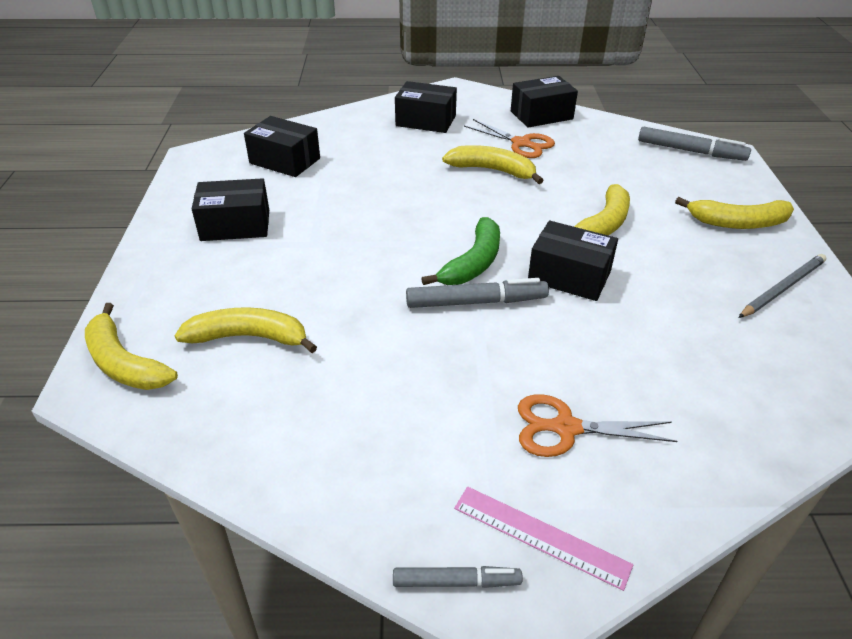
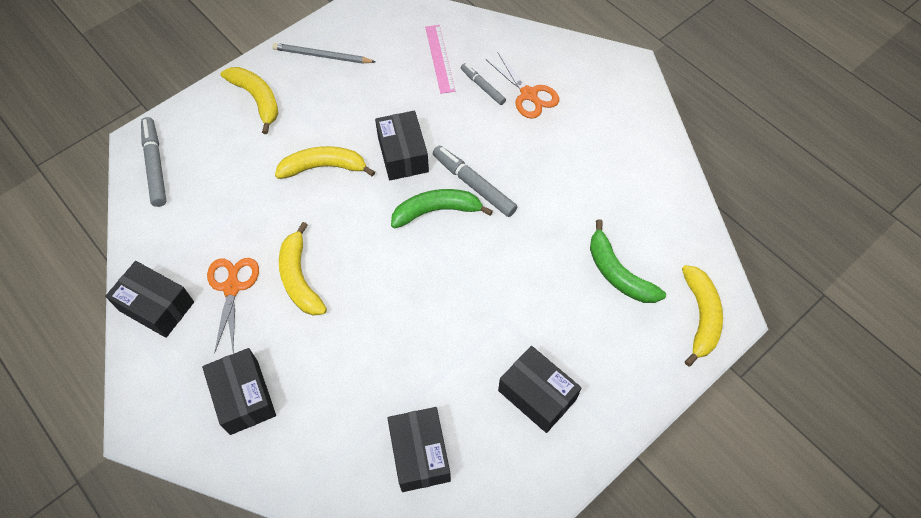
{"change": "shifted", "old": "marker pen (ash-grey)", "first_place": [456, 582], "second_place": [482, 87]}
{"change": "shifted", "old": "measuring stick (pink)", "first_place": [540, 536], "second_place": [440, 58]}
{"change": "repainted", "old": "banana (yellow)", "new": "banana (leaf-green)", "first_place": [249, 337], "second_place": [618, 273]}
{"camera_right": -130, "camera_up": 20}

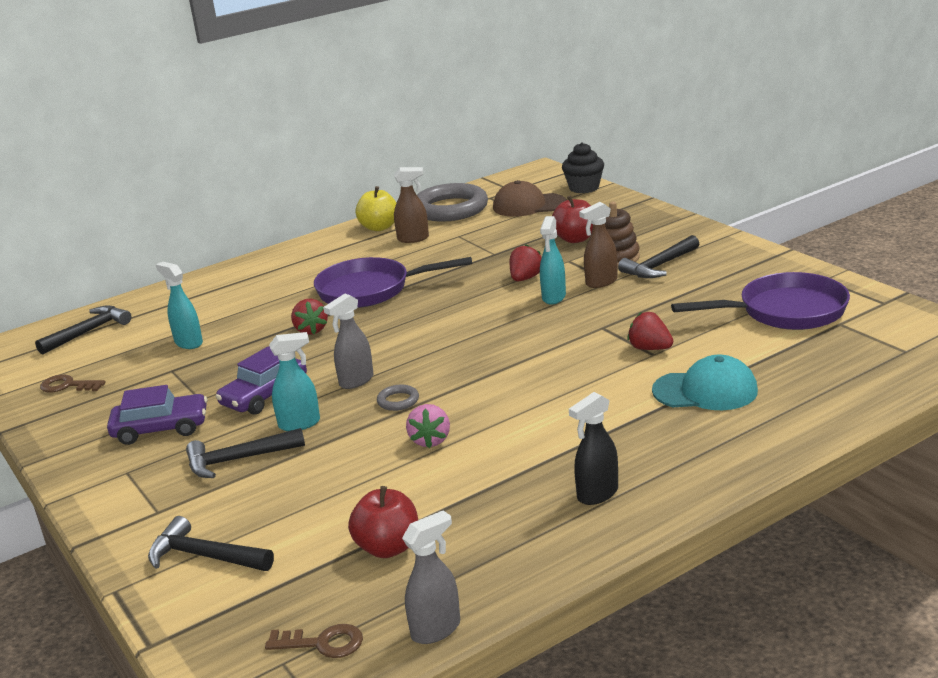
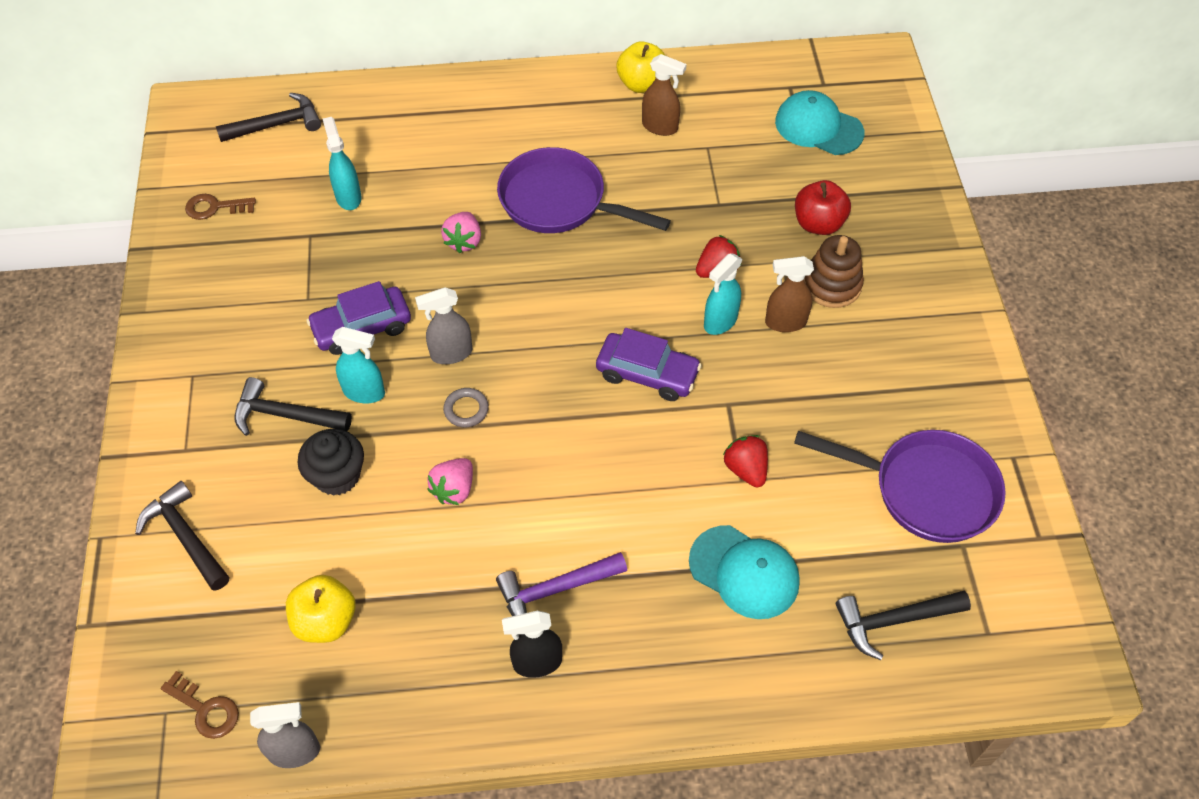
{"change": "gone", "old": "hoop (ash-grey)", "first_place": [450, 209]}
{"change": "new", "new": "hammer (royal purple)", "second_place": [555, 590]}
{"change": "shifted", "old": "automobile (royal purple)", "first_place": [161, 429], "second_place": [647, 374]}
{"change": "shifted", "old": "muffin (jet-black)", "first_place": [584, 188], "second_place": [337, 476]}
{"change": "shifted", "old": "hammer (jet-black)", "first_place": [659, 266], "second_place": [894, 620]}
{"change": "repainted", "old": "toy strawberry (red)", "new": "toy strawberry (pink)", "first_place": [311, 330], "second_place": [464, 241]}
{"change": "repainted", "old": "apple (red)", "new": "apple (yellow)", "first_place": [388, 547], "second_place": [325, 621]}
{"change": "repainted", "old": "peaked cap (russet)", "new": "peaked cap (aqua)", "first_place": [528, 205], "second_place": [818, 127]}
{"change": "rotated", "old": "latchkey (russet)", "first_place": [67, 386], "second_place": [215, 207], "degrees": -45}
{"camera_right": 25, "camera_up": 30}

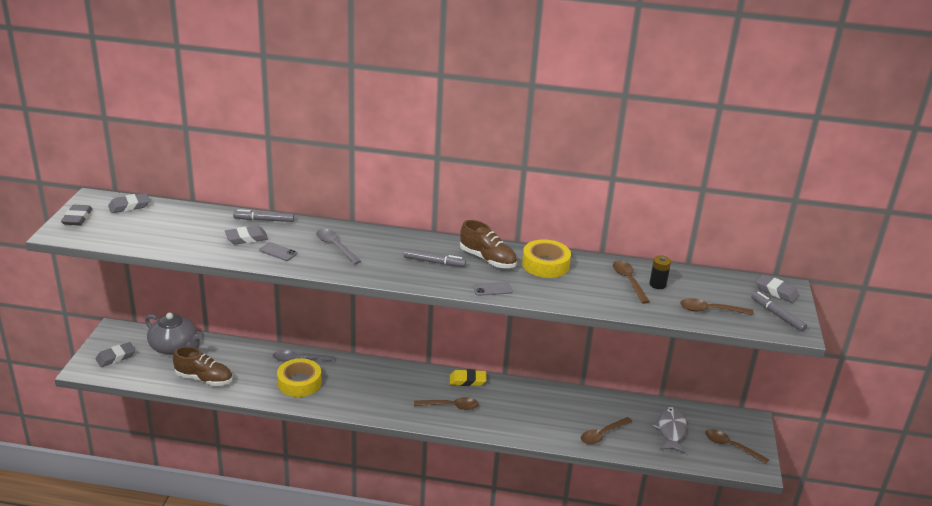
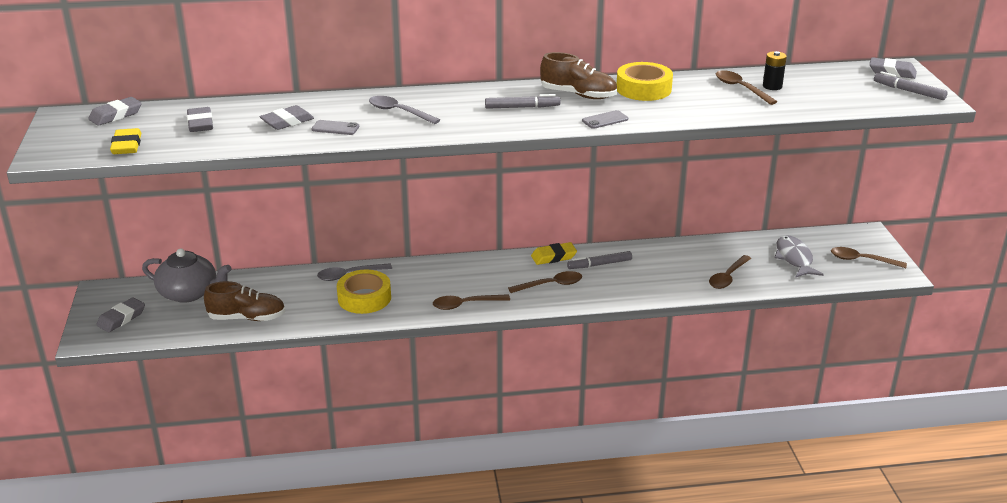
{"change": "new", "new": "pencil eraser (yellow)", "second_place": [126, 146]}
{"change": "shifted", "old": "pencil eraser (ash-grey)", "first_place": [77, 218], "second_place": [200, 124]}
{"change": "shifted", "old": "marker pen (ash-grey)", "first_place": [264, 220], "second_place": [599, 264]}
{"change": "shifted", "old": "spoon (russet)", "first_place": [710, 310], "second_place": [465, 305]}
{"camera_right": -15, "camera_up": 0}

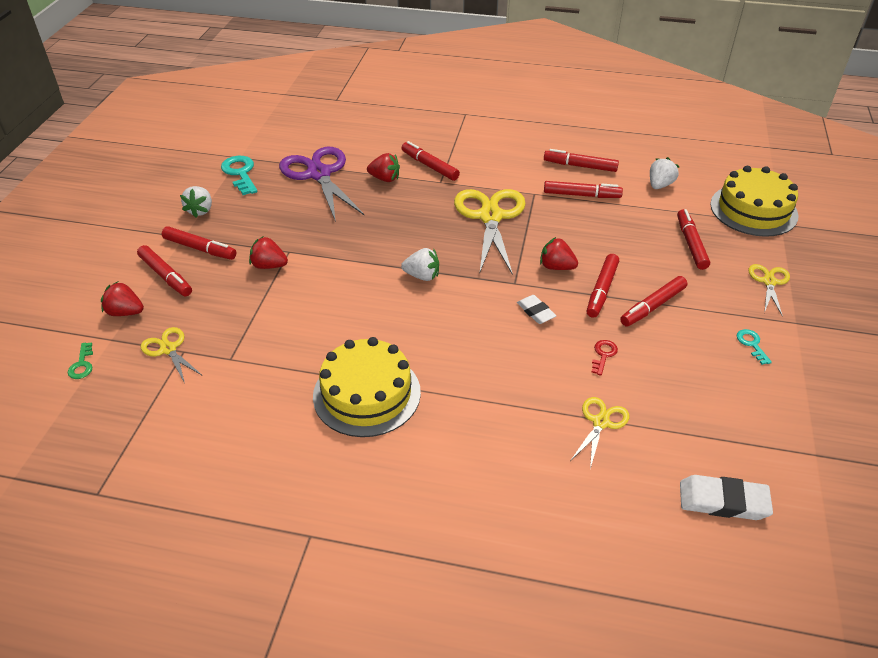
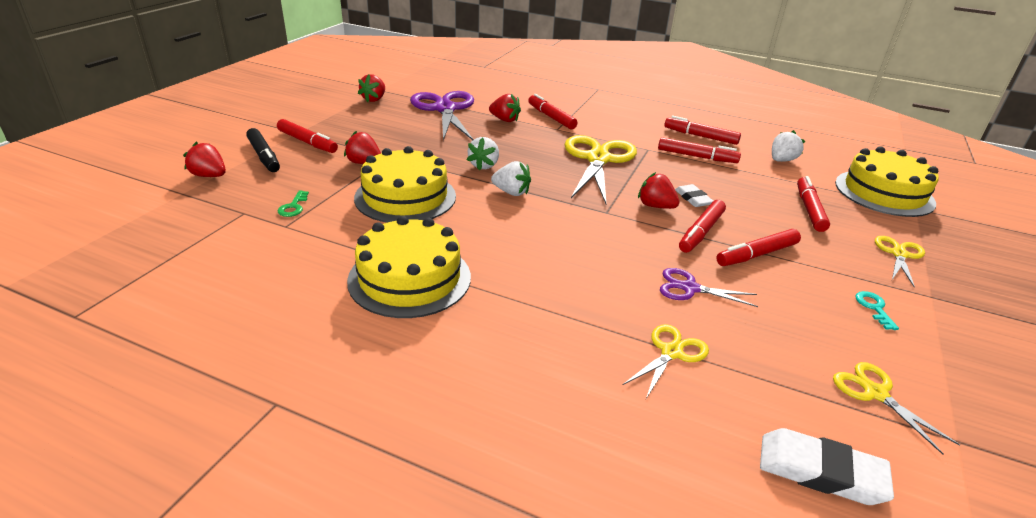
{"change": "new", "new": "gateau (yellow)", "second_place": [405, 197]}
{"change": "shifted", "old": "latchkey (leaf-green)", "first_place": [82, 365], "second_place": [293, 207]}
{"change": "shifted", "old": "shears (yellow)", "first_place": [168, 349], "second_place": [875, 393]}
{"change": "shifted", "old": "toy strawberry (pure white)", "first_place": [200, 210], "second_place": [484, 165]}
{"change": "shifted", "old": "pencil eraser (pure white)", "first_place": [536, 312], "second_place": [693, 198]}
{"change": "swapped", "old": "latchkey (aqua)", "new": "toy strawberry (red)", "first_place": [240, 173], "second_place": [374, 99]}
{"change": "swapped", "old": "latchkey (red)", "new": "shears (royal purple)", "first_place": [603, 355], "second_place": [690, 288]}
{"change": "repainted", "old": "marker pen (red)", "new": "marker pen (jet-black)", "first_place": [166, 276], "second_place": [264, 156]}
{"camera_right": 10, "camera_up": -10}

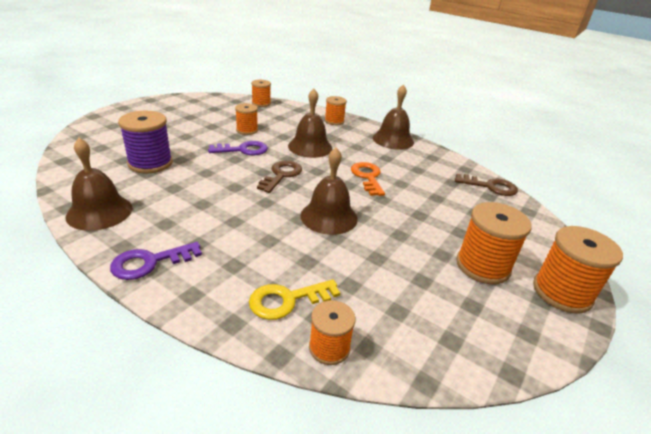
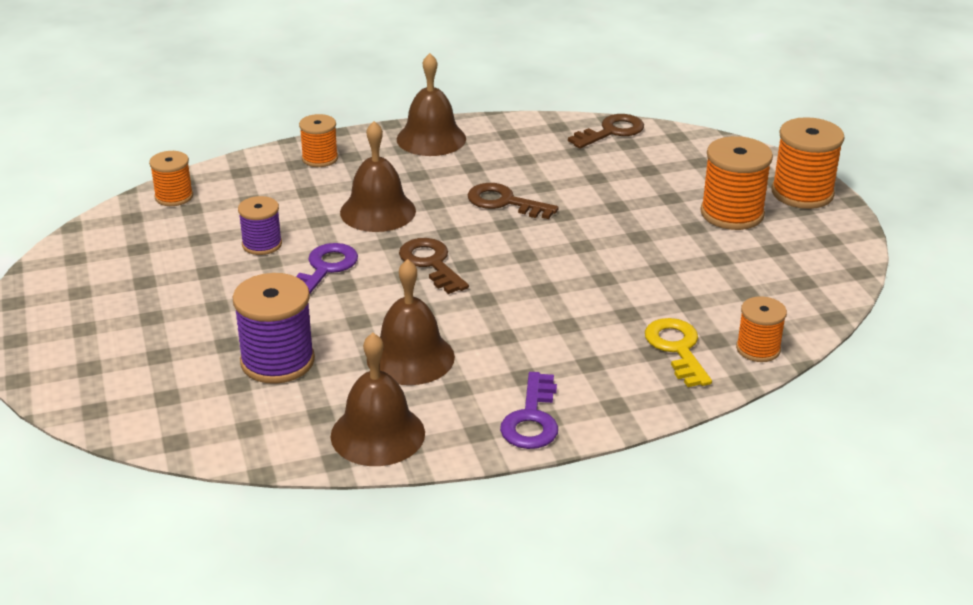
{"change": "shifted", "old": "hand bell (russet)", "first_place": [329, 217], "second_place": [410, 357]}
{"change": "repainted", "old": "bobbin (bright orange)", "new": "bobbin (royal purple)", "first_place": [247, 130], "second_place": [262, 244]}
{"change": "repainted", "old": "latchkey (bright orange)", "new": "latchkey (russet)", "first_place": [367, 177], "second_place": [504, 202]}
{"change": "rotated", "old": "latchkey (yellow)", "first_place": [287, 300], "second_place": [677, 349], "degrees": 150}
{"camera_right": -50, "camera_up": 0}

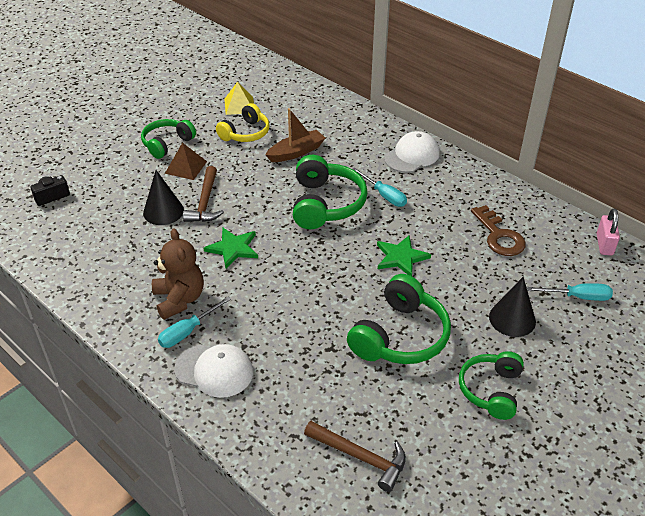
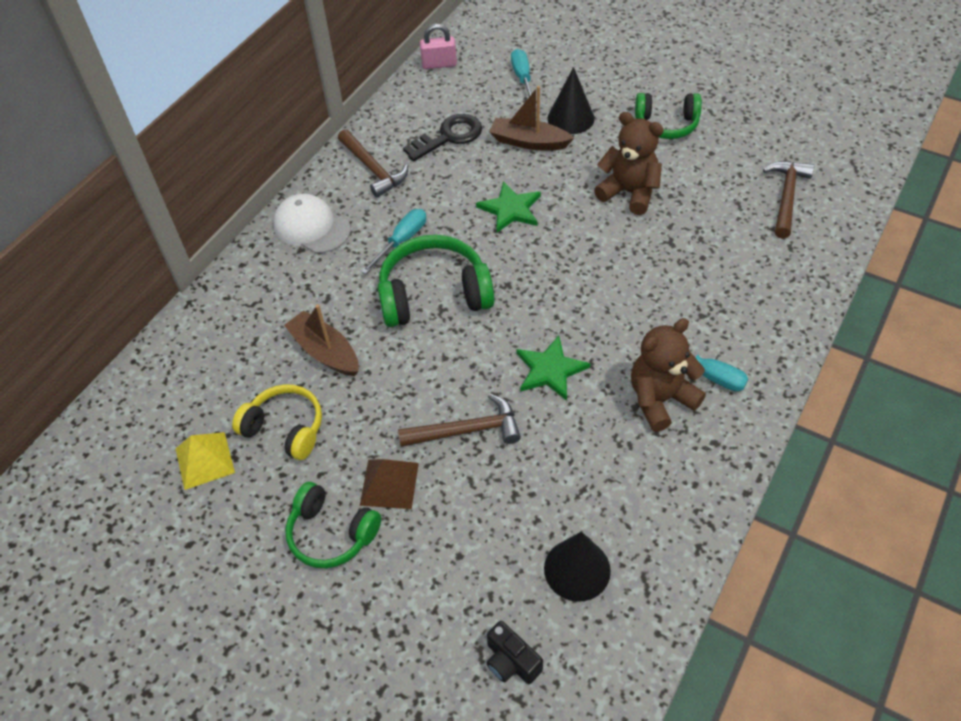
{"change": "gone", "old": "peaked cap (pure white)", "first_place": [214, 370]}
{"change": "new", "new": "hammer (russet)", "second_place": [373, 169]}
{"change": "new", "new": "toy boat (russet)", "second_place": [529, 142]}
{"change": "shifted", "old": "cone (jet-black)", "first_place": [163, 211], "second_place": [577, 569]}
{"change": "swapped", "old": "over-ear headphones (leaf-green)", "new": "stuffed bear (russet)", "first_place": [400, 336], "second_place": [629, 192]}
{"change": "repainted", "old": "latchkey (russet)", "new": "latchkey (jet-black)", "first_place": [499, 236], "second_place": [449, 137]}
{"camera_right": -100, "camera_up": 10}

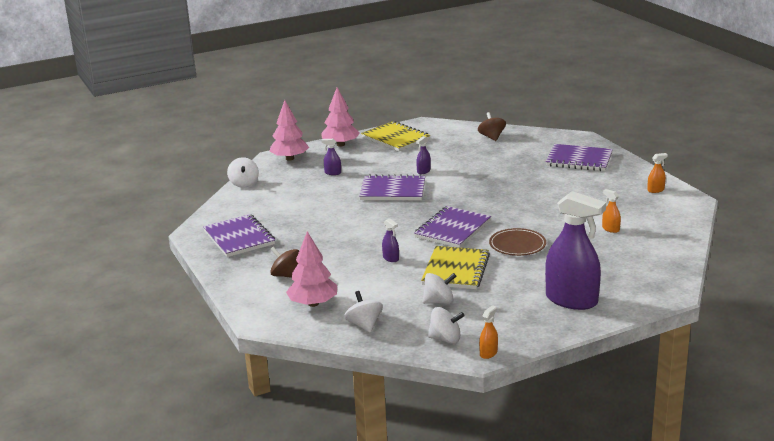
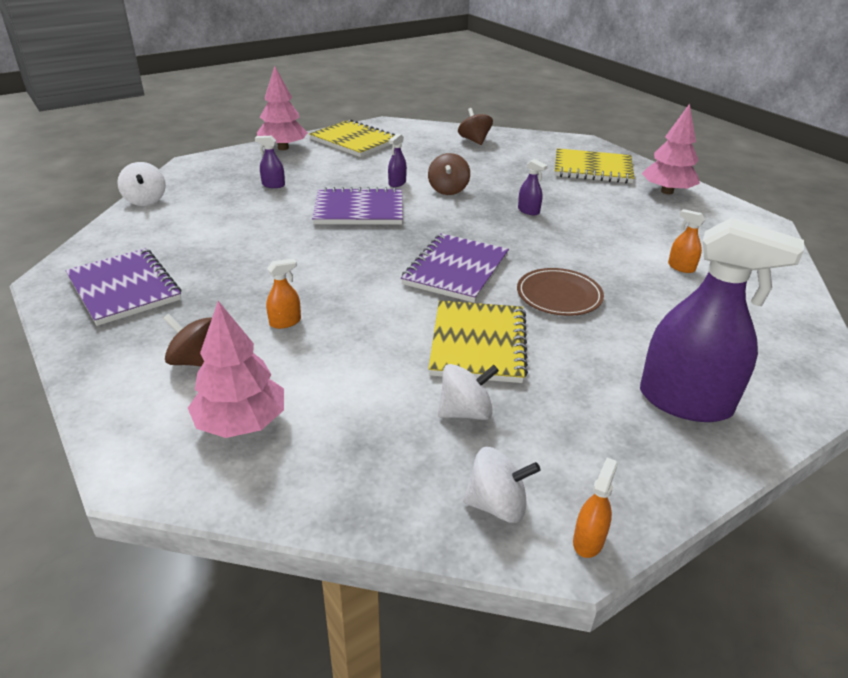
{"change": "gone", "old": "spinning top (pure white)", "first_place": [364, 325]}
{"change": "new", "new": "spinning top (russet)", "second_place": [448, 190]}
{"change": "shifted", "old": "tree (pink)", "first_place": [290, 158], "second_place": [667, 191]}
{"change": "shifted", "old": "spray bottle (royal purple)", "first_place": [391, 258], "second_place": [528, 211]}
{"change": "shifted", "old": "spray bottle (bright orange)", "first_place": [655, 190], "second_place": [285, 322]}
{"change": "repainted", "old": "notebook (royal purple)", "new": "notebook (yellow)", "first_place": [579, 160], "second_place": [592, 169]}
{"camera_right": -10, "camera_up": 10}

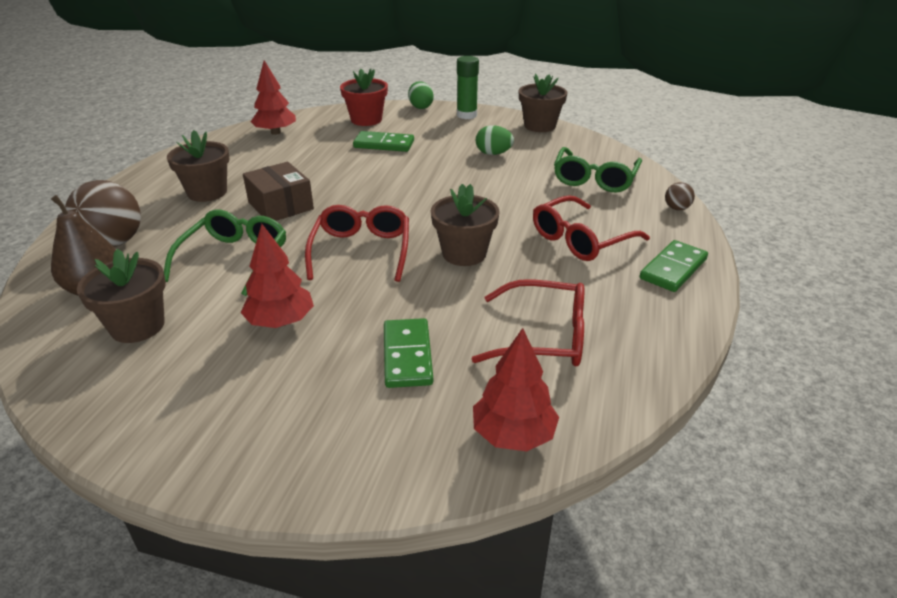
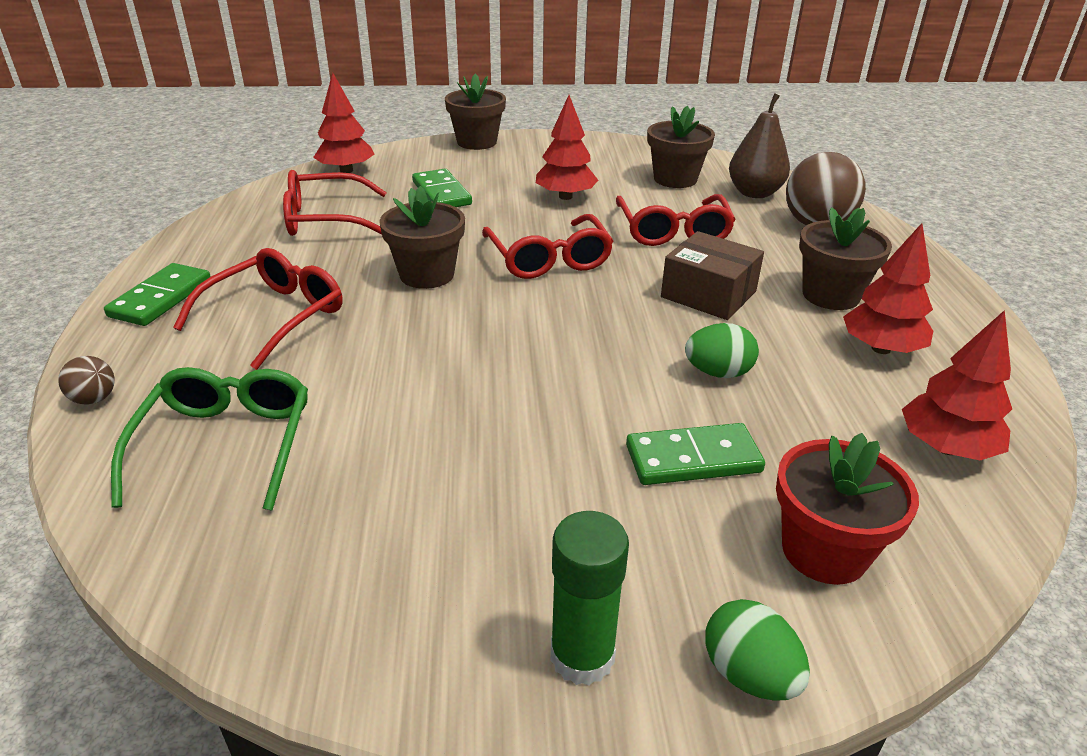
{"change": "new", "new": "tree (red)", "second_place": [881, 348]}
{"change": "shifted", "old": "egg shape (leaf-green)", "first_place": [493, 154], "second_place": [718, 373]}
{"change": "shifted", "old": "flower pot (russet)", "first_place": [539, 126], "second_place": [477, 142]}
{"change": "repainted", "old": "eyeglasses (leaf-green)", "new": "eyeglasses (red)", "first_place": [234, 259], "second_place": [673, 231]}
{"camera_right": 160, "camera_up": 0}

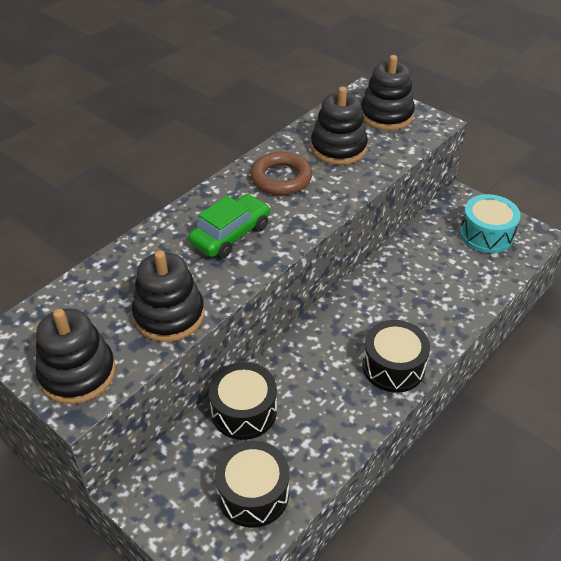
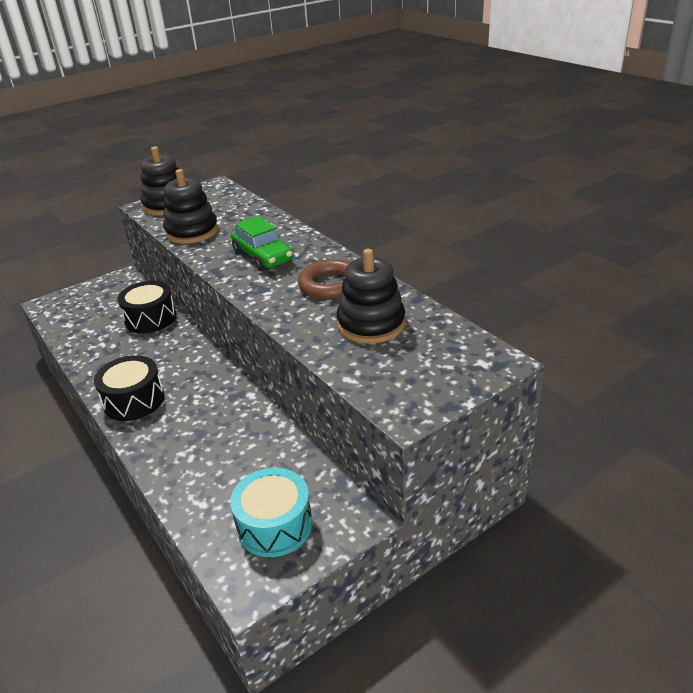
{"change": "gone", "old": "drum (jet-black)", "first_place": [253, 493]}
{"change": "gone", "old": "stacking toy (jet-black)", "first_place": [386, 115]}
{"camera_right": 105, "camera_up": -10}

